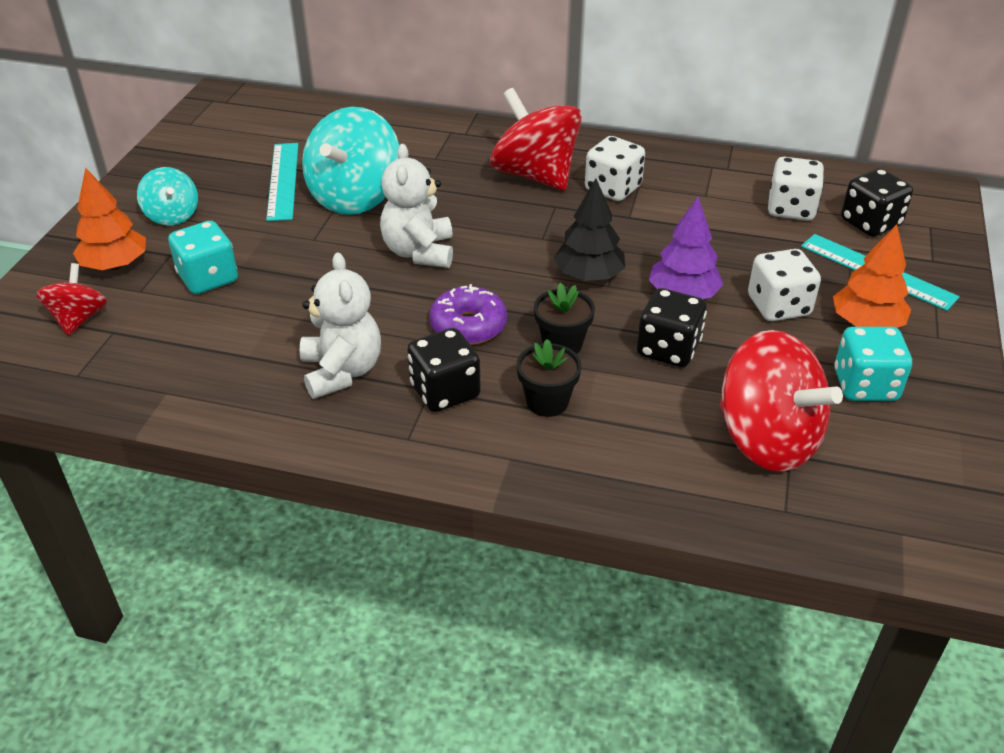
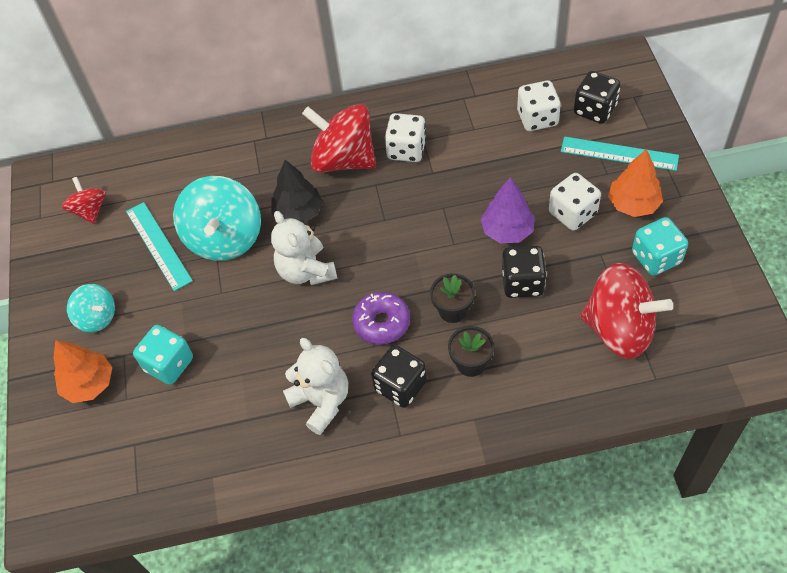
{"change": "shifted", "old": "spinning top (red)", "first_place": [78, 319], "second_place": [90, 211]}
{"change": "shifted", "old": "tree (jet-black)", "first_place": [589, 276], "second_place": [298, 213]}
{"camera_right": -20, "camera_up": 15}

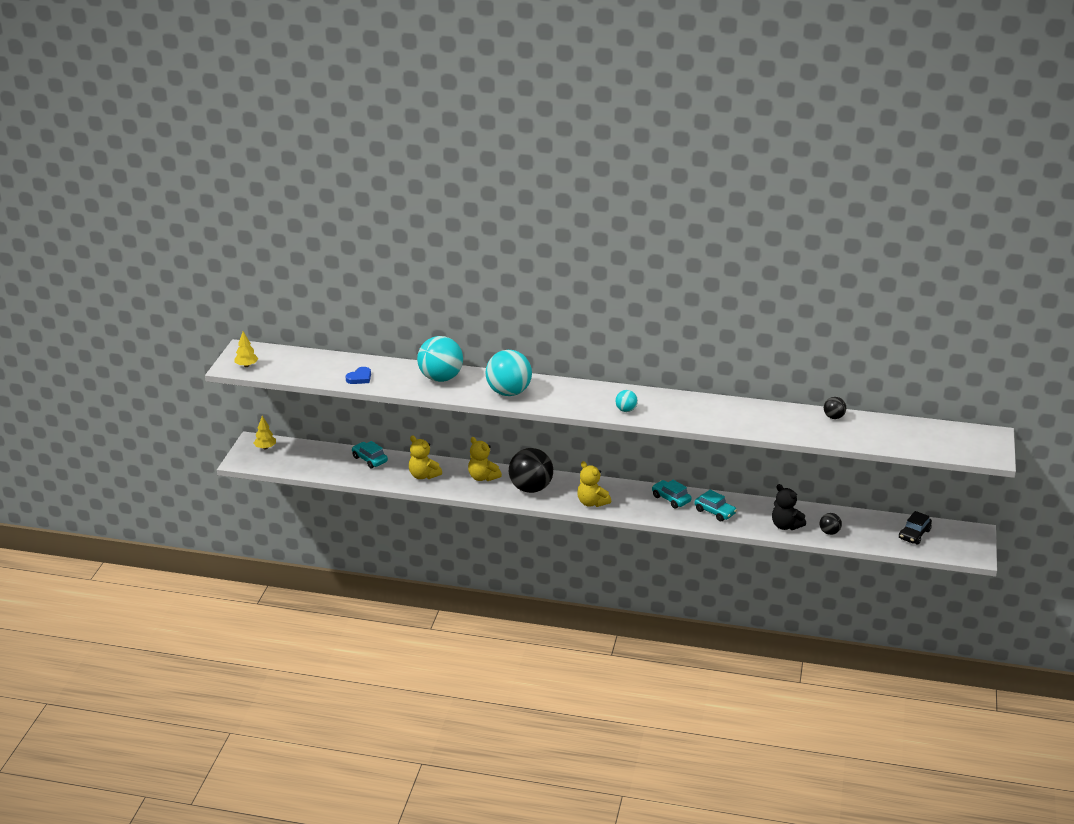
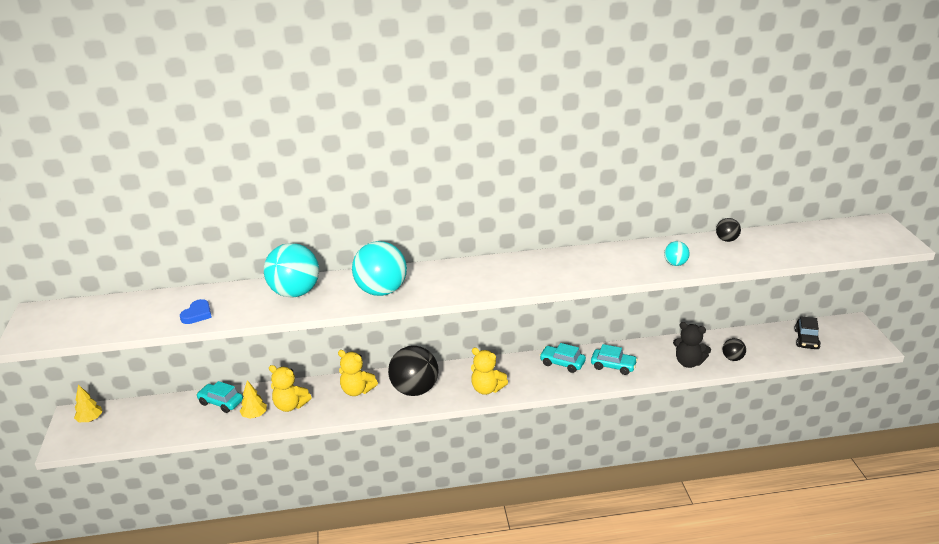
{"change": "shifted", "old": "tree (yellow)", "first_place": [246, 365], "second_place": [254, 415]}
{"change": "shifted", "old": "sphere (aqua)", "first_place": [626, 410], "second_place": [675, 264]}
{"camera_right": -20, "camera_up": 0}

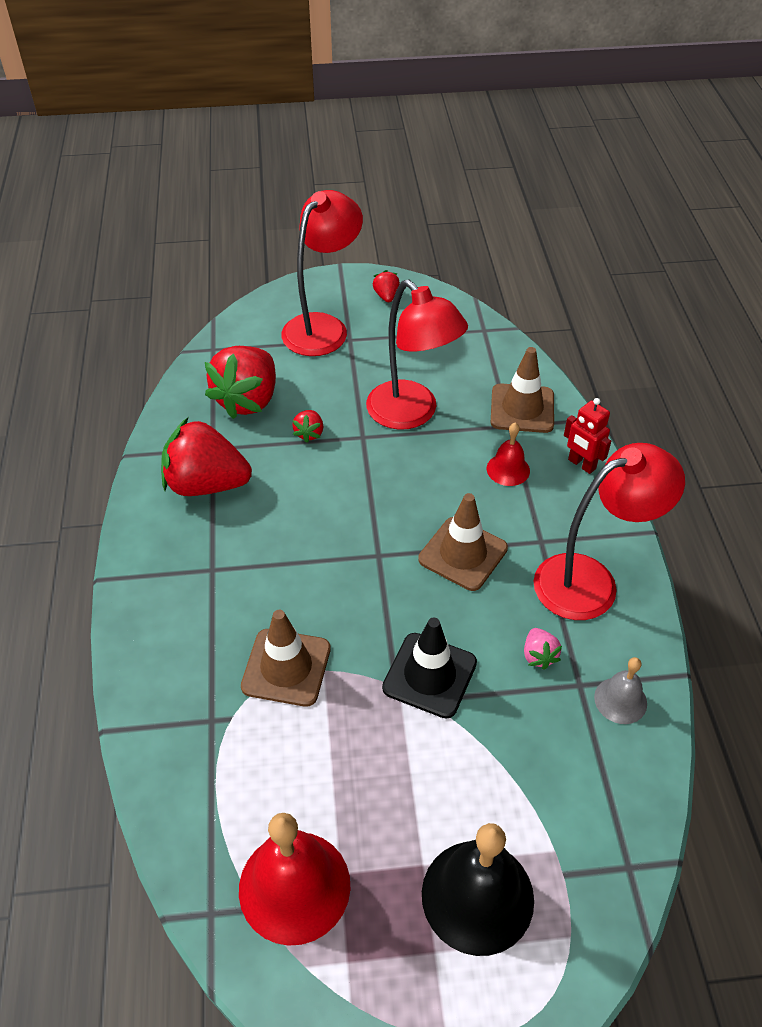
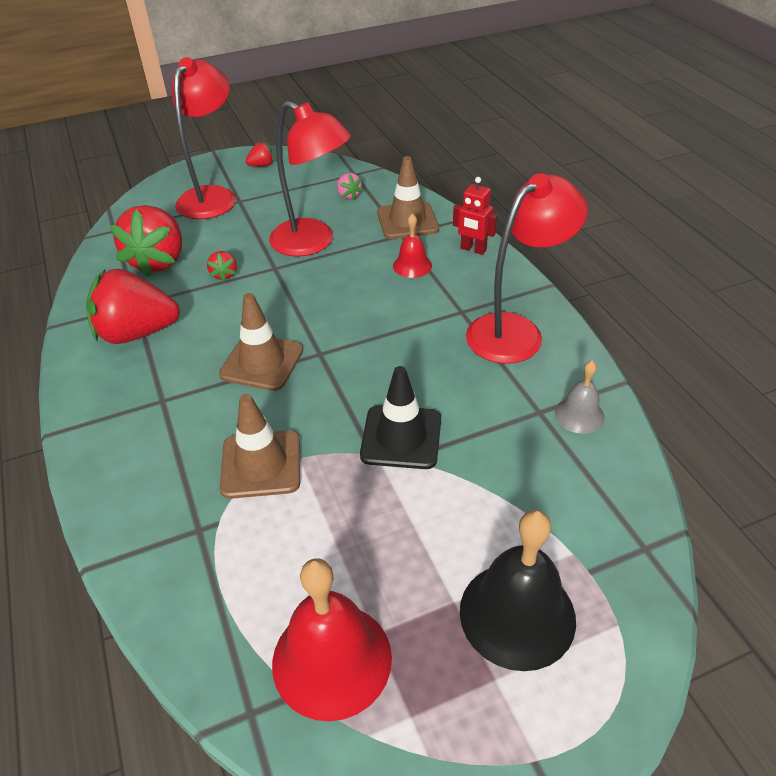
{"change": "shifted", "old": "traffic cone (russet)", "first_place": [463, 554], "second_place": [262, 362]}
{"change": "shifted", "old": "toy strawberry (pink)", "first_place": [539, 655], "second_place": [349, 195]}
{"change": "rotated", "old": "toy strawberry (red)", "first_place": [386, 296], "second_place": [262, 165], "degrees": 90}
{"camera_right": -15, "camera_up": -5}

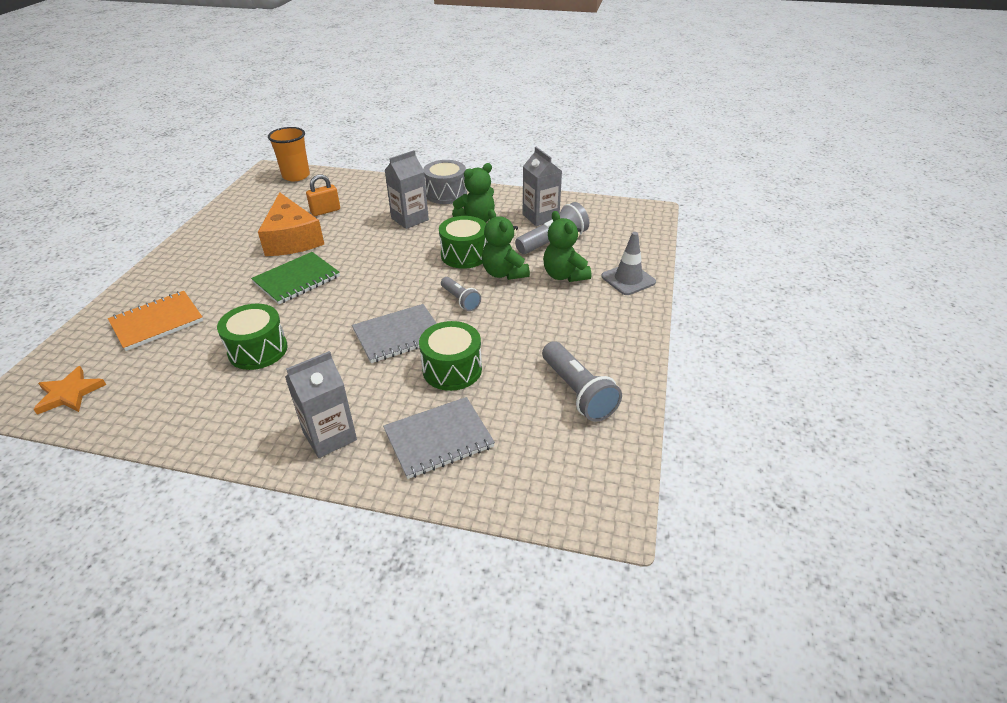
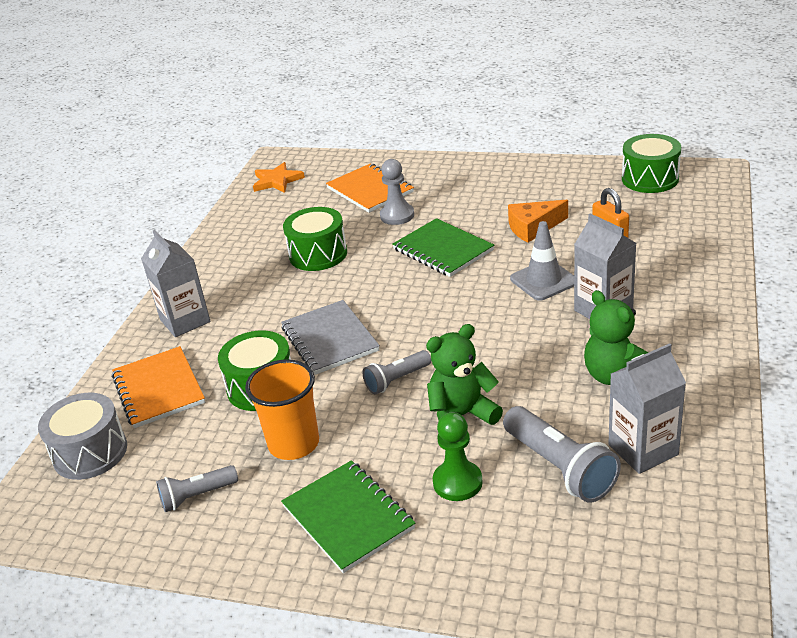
{"change": "new", "new": "notebook (leaf-green)", "second_place": [348, 517]}
{"change": "new", "new": "pawn (ash-grey)", "second_place": [397, 215]}
{"change": "shifted", "old": "beaker (bright orange)", "first_place": [296, 176], "second_place": [294, 444]}
{"change": "shifted", "old": "drum (ash-grey)", "first_place": [446, 194], "second_place": [90, 452]}
{"change": "shifted", "old": "drum (leaf-green)", "first_place": [464, 255], "second_place": [650, 179]}
{"change": "shifted", "old": "traffic cone (ash-grey)", "first_place": [628, 279], "second_place": [543, 280]}
{"change": "swapped", "old": "stuffed bear (leaf-green)", "new": "pawn (leaf-green)", "first_place": [564, 275], "second_place": [457, 482]}
{"change": "repainted", "old": "notebook (ash-grey)", "new": "notebook (bright orange)", "first_place": [438, 439], "second_place": [158, 389]}
{"change": "scaled", "old": "cheese (bright orange)", "first_place": [292, 239], "second_place": [533, 228], "factor": 0.6}
{"change": "scaled", "old": "pocket torch (ash-grey)", "first_place": [577, 392], "second_place": [197, 496], "factor": 0.6}
{"camera_right": 95, "camera_up": -5}

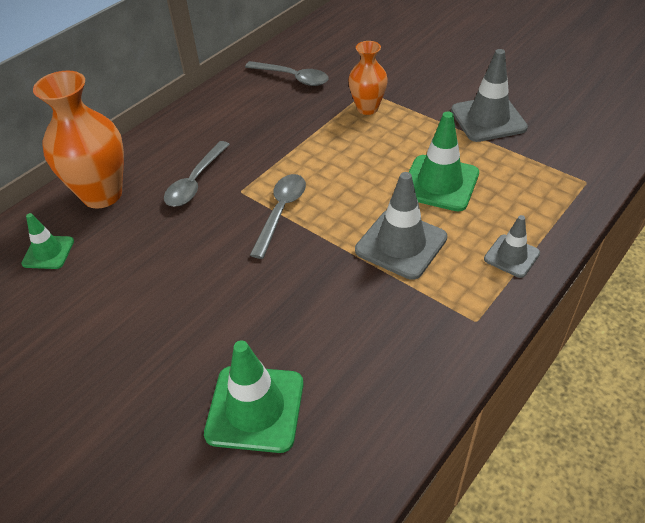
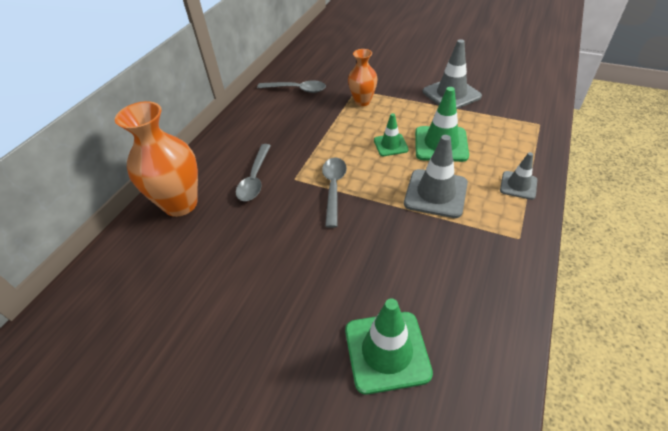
{"change": "shifted", "old": "traffic cone (leaf-green)", "first_place": [48, 252], "second_place": [390, 145]}
{"camera_right": -15, "camera_up": 0}

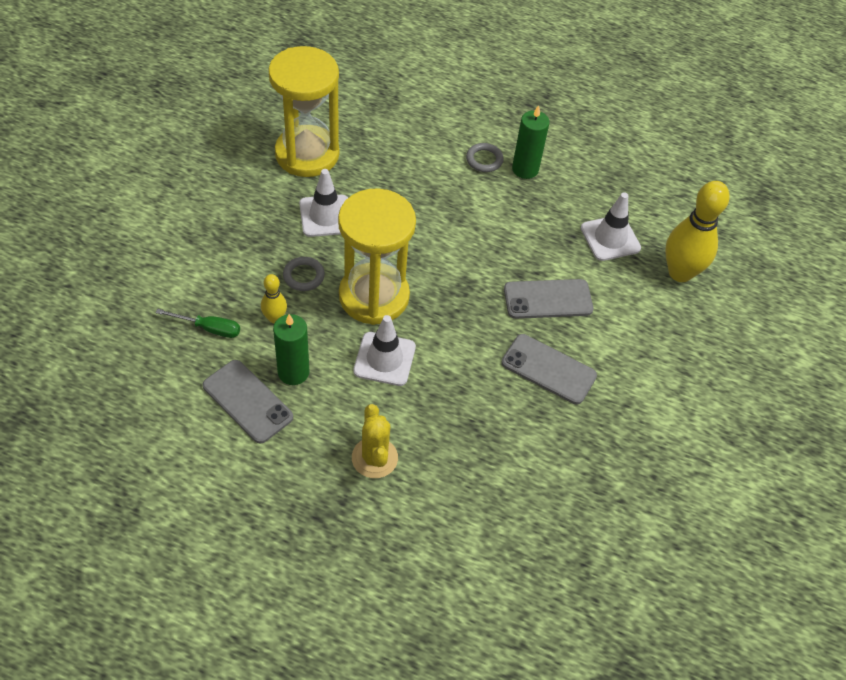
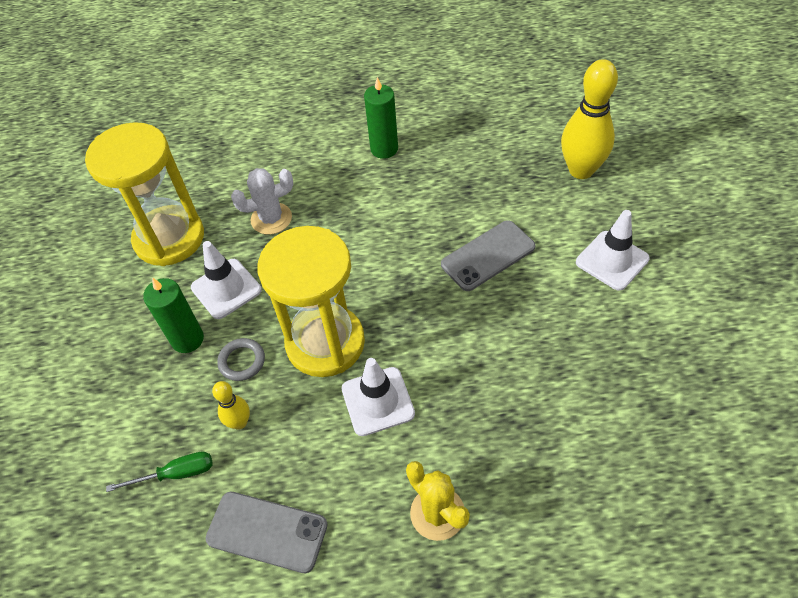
{"change": "gone", "old": "hoop (ash-grey)", "first_place": [484, 160]}
{"change": "gone", "old": "smartphone (ash-grey)", "first_place": [548, 369]}
{"change": "new", "new": "prickly plant (pure white)", "second_place": [271, 219]}
{"change": "shifted", "old": "pillar candle (leaf-green)", "first_place": [293, 372], "second_place": [187, 339]}
{"change": "shifted", "old": "traffic cone (pure white)", "first_place": [610, 238], "second_place": [612, 260]}
{"camera_right": -20, "camera_up": 0}

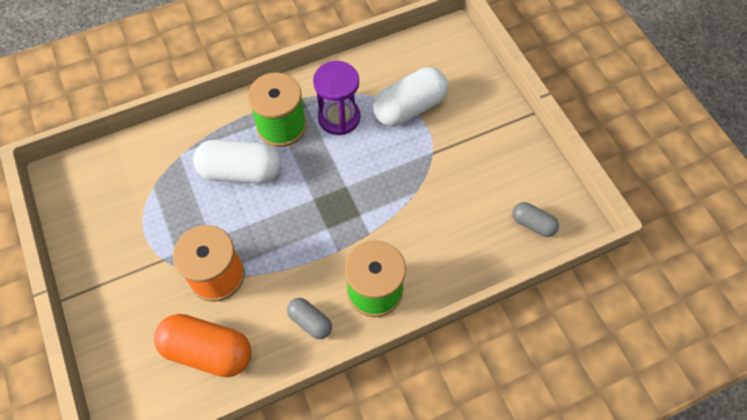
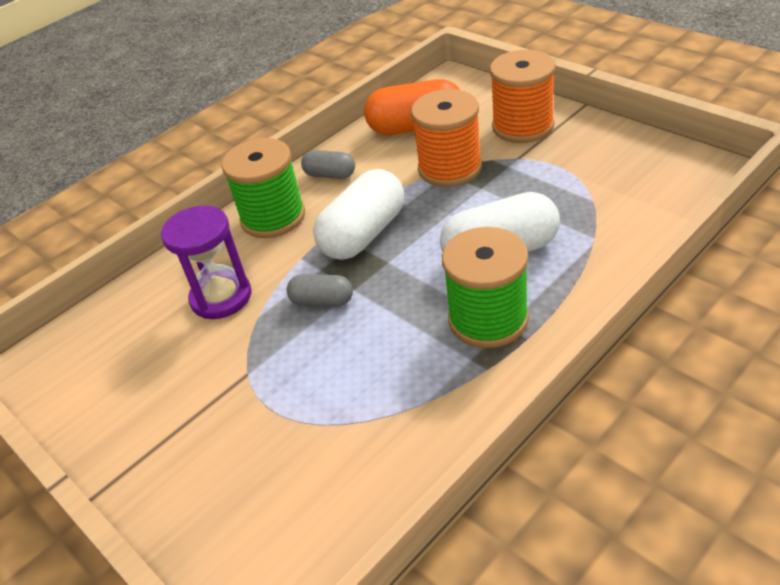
{"change": "new", "new": "bobbin (bright orange)", "second_place": [523, 126]}
{"change": "shifted", "old": "hourglass (royal purple)", "first_place": [339, 117], "second_place": [221, 297]}
{"change": "shifted", "old": "capsule (pure white)", "first_place": [409, 108], "second_place": [364, 234]}
{"change": "shifted", "old": "capsule (ash-grey)", "first_place": [533, 224], "second_place": [322, 301]}
{"camera_right": 165, "camera_up": -20}

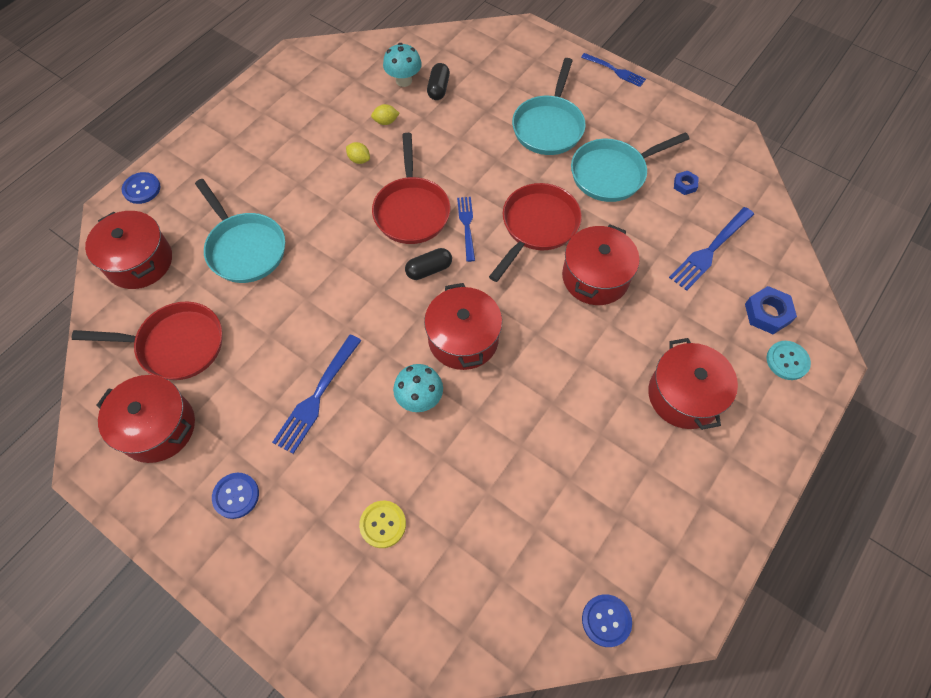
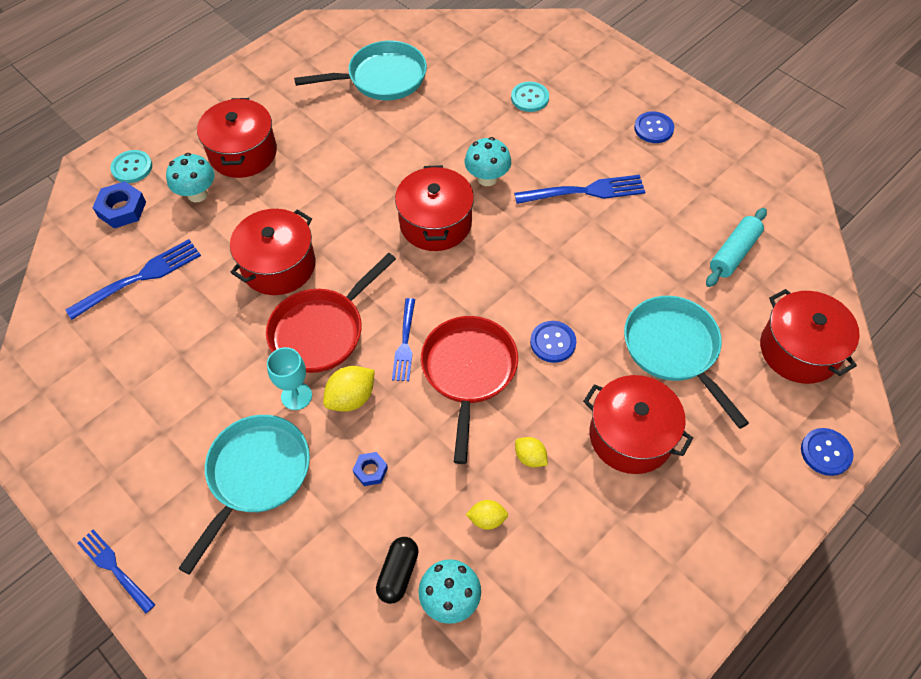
{"change": "gone", "old": "capsule (jet-black)", "first_place": [429, 270]}
{"change": "new", "new": "toadstool (aqua)", "second_place": [197, 194]}
{"change": "new", "new": "chalice (aqua)", "second_place": [296, 396]}
{"change": "new", "new": "lemon (yellow)", "second_place": [351, 398]}
{"change": "shifted", "old": "pot (red)", "first_place": [158, 427], "second_place": [631, 436]}
{"change": "shifted", "old": "pan (aqua)", "first_place": [612, 173], "second_place": [382, 78]}
{"change": "shifted", "old": "button (cobalt)", "first_place": [606, 620], "second_place": [553, 342]}
{"change": "shifted", "old": "nut (cobalt)", "first_place": [685, 185], "second_place": [370, 470]}
{"change": "swapped", "old": "pan (red)", "new": "dough roller (aqua)", "first_place": [176, 345], "second_place": [733, 253]}
{"change": "repainted", "old": "button (yellow)", "new": "button (aqua)", "first_place": [383, 524], "second_place": [530, 98]}
{"change": "rotated", "old": "dinner fork (cobalt)", "first_place": [317, 396], "second_place": [585, 191], "degrees": 45}
{"camera_right": -170, "camera_up": -5}

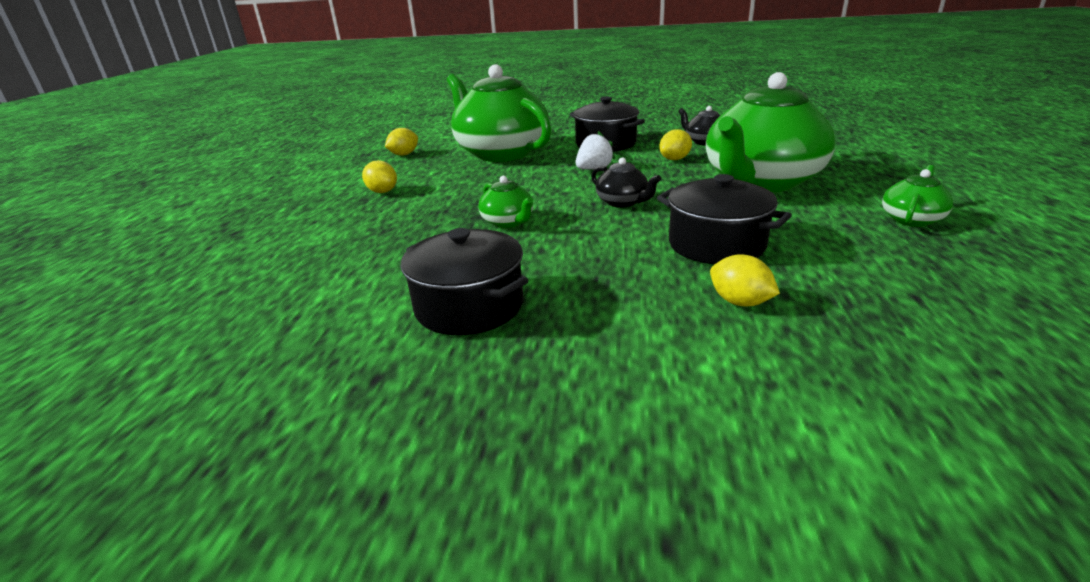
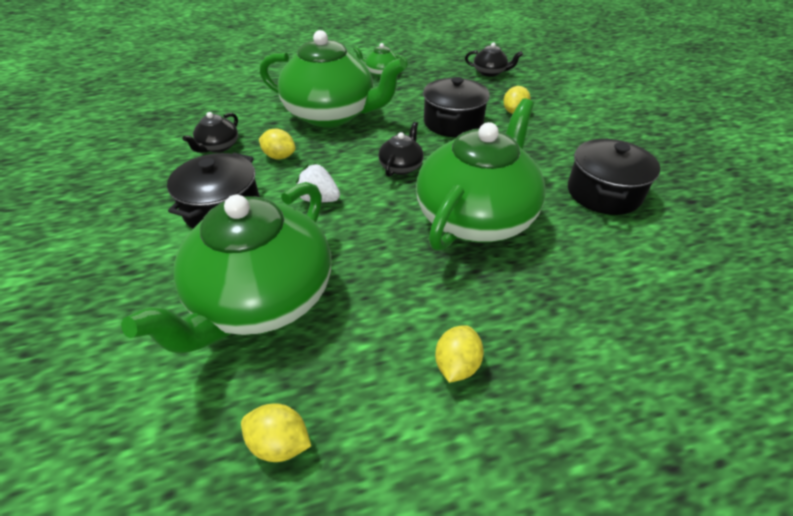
{"change": "new", "new": "china teapot (jet-black)", "second_place": [490, 73]}
{"change": "scaled", "old": "china teapot (leaf-green)", "first_place": [508, 222], "second_place": [476, 217], "factor": 2.38}
{"camera_right": -115, "camera_up": 15}

